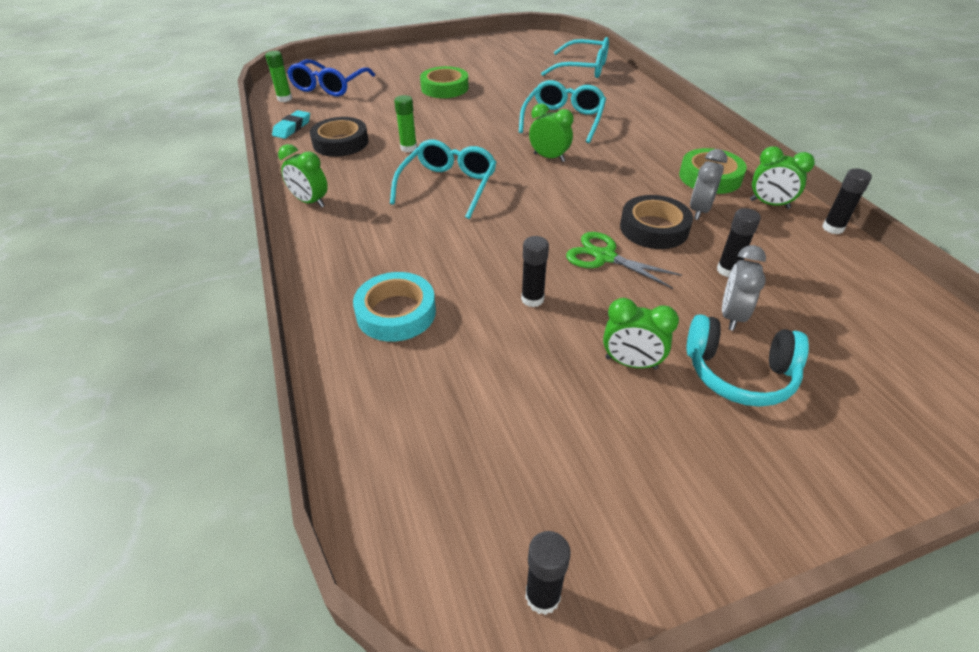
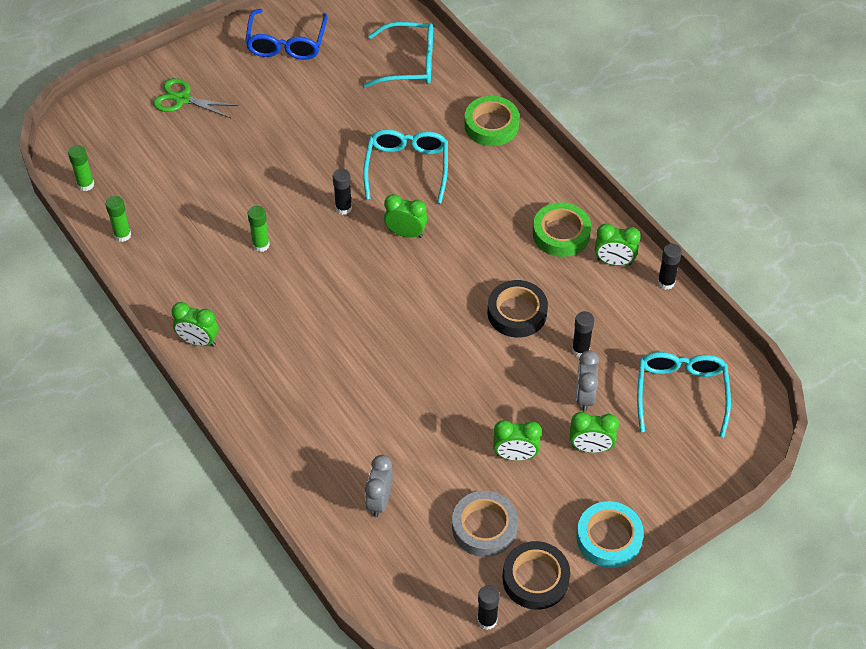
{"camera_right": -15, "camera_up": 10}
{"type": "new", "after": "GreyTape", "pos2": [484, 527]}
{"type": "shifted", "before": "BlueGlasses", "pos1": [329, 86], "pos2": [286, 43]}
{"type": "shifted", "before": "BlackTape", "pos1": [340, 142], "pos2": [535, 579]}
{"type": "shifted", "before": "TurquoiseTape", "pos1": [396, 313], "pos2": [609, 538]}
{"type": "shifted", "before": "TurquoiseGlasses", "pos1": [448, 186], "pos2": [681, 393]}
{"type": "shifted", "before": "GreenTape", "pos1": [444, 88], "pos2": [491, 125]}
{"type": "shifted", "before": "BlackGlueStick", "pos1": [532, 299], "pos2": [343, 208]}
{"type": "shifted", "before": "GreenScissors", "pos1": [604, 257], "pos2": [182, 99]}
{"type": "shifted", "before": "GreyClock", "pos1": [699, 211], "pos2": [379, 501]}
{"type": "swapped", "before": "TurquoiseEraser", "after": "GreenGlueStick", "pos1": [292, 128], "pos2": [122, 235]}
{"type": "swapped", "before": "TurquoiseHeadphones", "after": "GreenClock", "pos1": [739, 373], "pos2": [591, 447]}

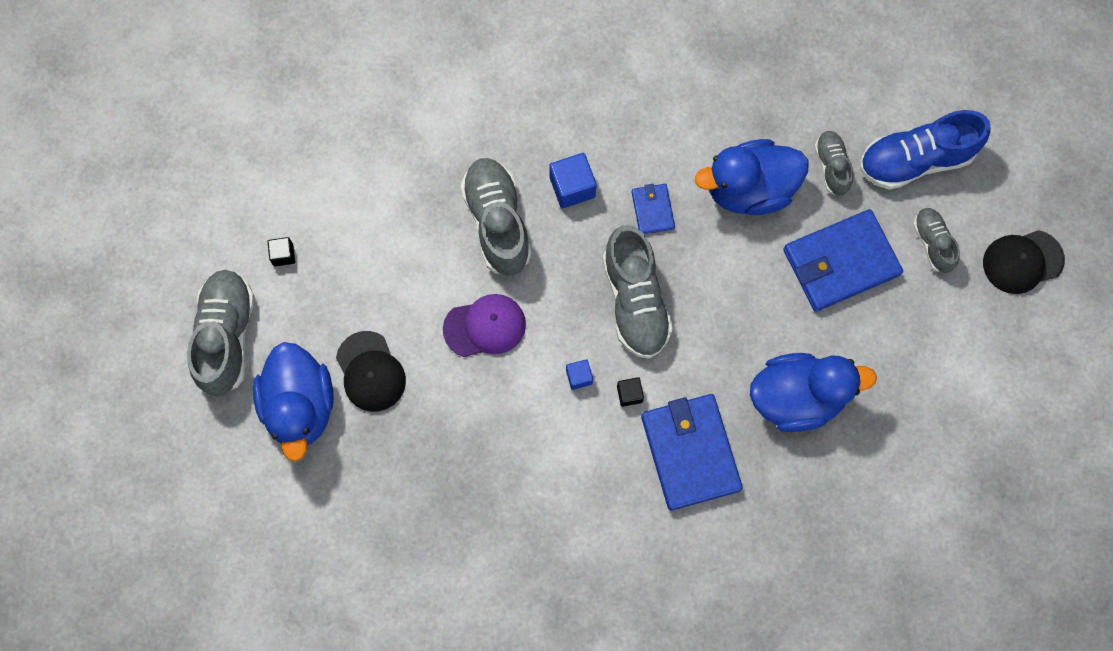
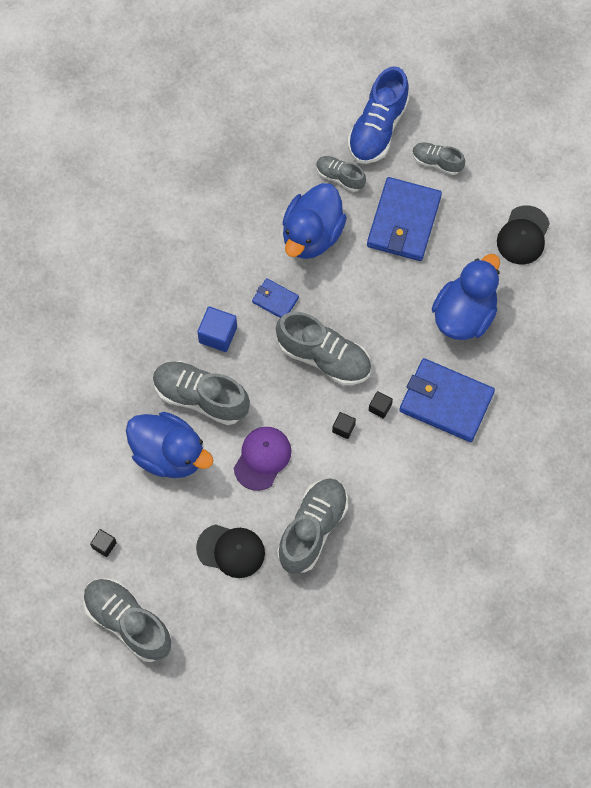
{"camera_right": -50, "camera_up": -5}
{"type": "new", "after": "GreyShoe", "pos2": [312, 529]}
{"type": "shifted", "before": "BlueDuck", "pos1": [300, 406], "pos2": [169, 454]}
{"type": "shifted", "before": "BlackCap", "pos1": [1022, 261], "pos2": [523, 235]}
{"type": "repainted", "before": "BlueCube", "after": "BlackCube", "pos1": [579, 377], "pos2": [343, 428]}

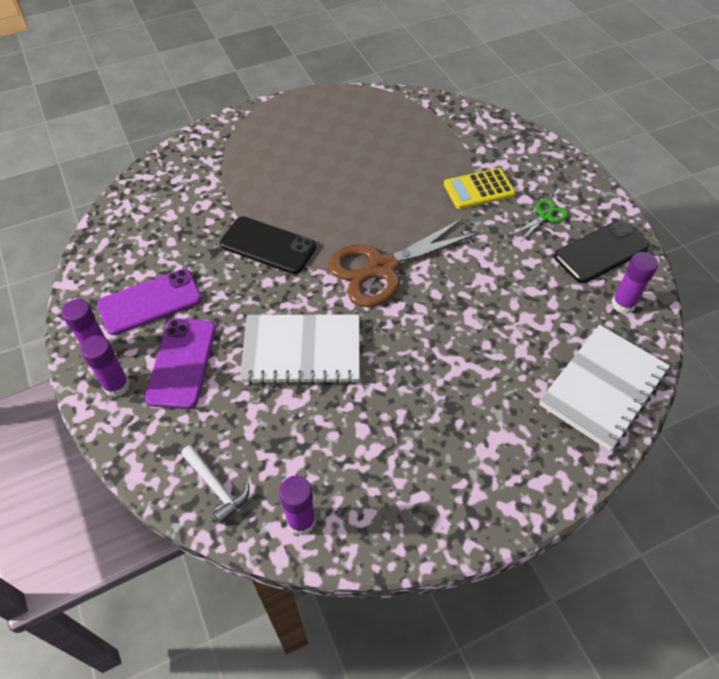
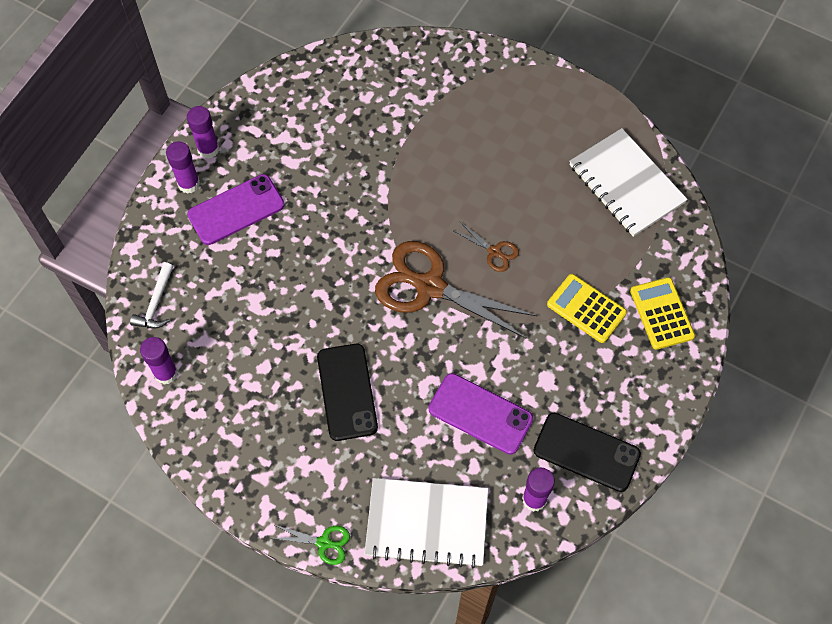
{"camera_right": 55, "camera_up": 10}
{"type": "new", "after": "BrownScissors", "pos2": [494, 252]}
{"type": "new", "after": "YellowCalculator", "pos2": [661, 313]}
{"type": "shifted", "before": "PurplePhone", "pos1": [150, 302], "pos2": [480, 414]}
{"type": "shifted", "before": "BlackPhone", "pos1": [268, 245], "pos2": [347, 392]}
{"type": "shifted", "before": "WhiteNotebook", "pos1": [302, 351], "pos2": [626, 184]}
{"type": "shifted", "before": "GreenScissors", "pos1": [545, 216], "pos2": [324, 543]}

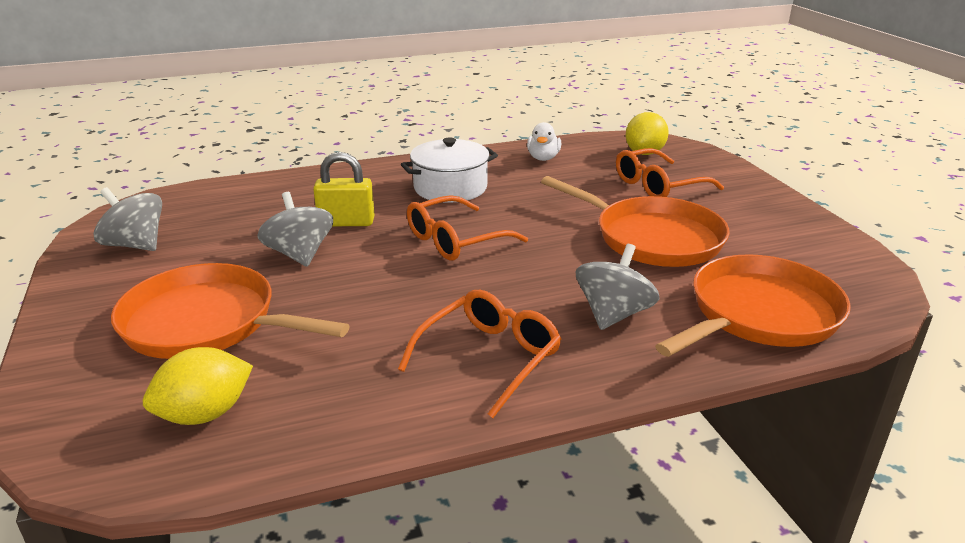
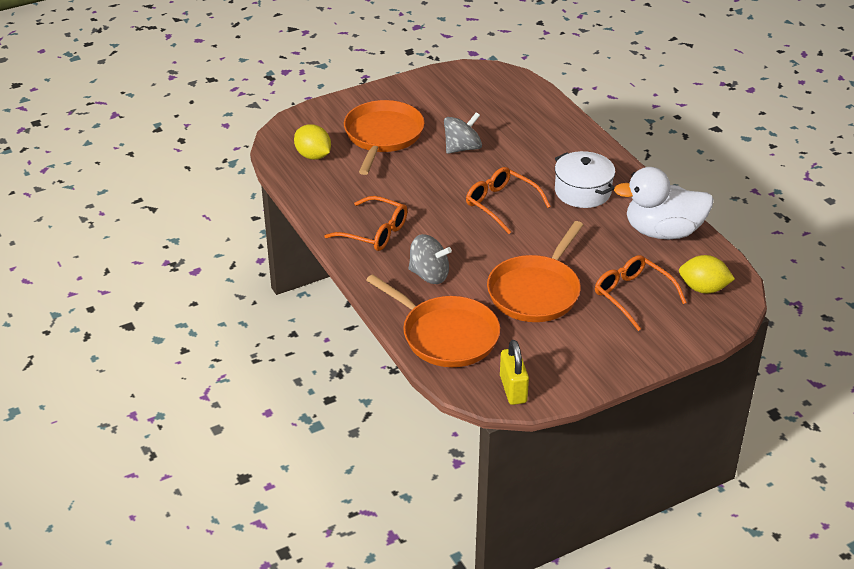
{"camera_right": 80, "camera_up": 10}
{"type": "gone", "before": "GreySpinningTop", "pos1": [135, 245]}
{"type": "shifted", "before": "YellowPadlock", "pos1": [346, 222], "pos2": [513, 389]}
{"type": "scaled", "before": "WhiteDuck", "pos1": [543, 158], "pos2": [663, 232], "scale": 2.15}

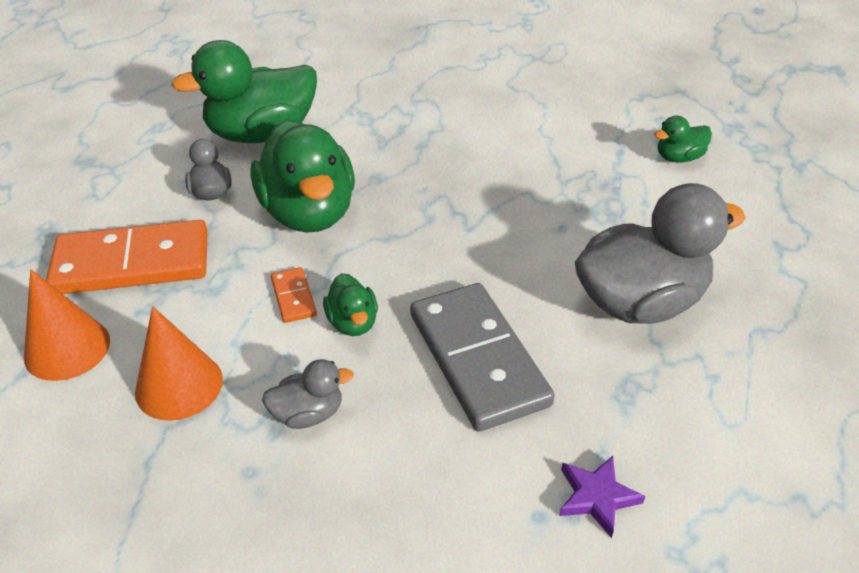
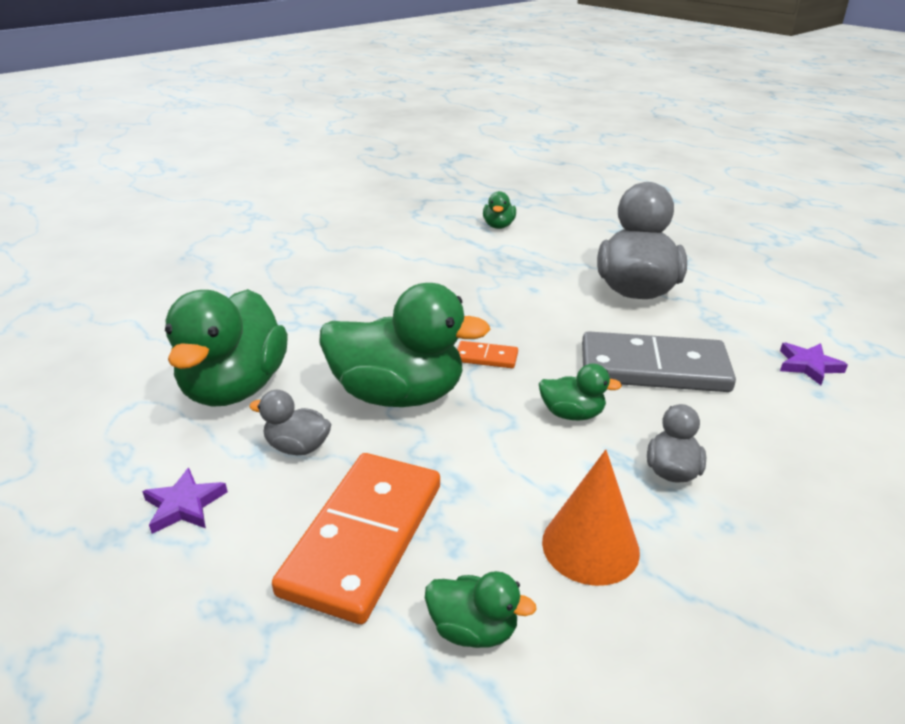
{"camera_right": -60, "camera_up": -10}
{"type": "new", "after": "PurpleStar", "pos2": [184, 505]}
{"type": "shifted", "before": "OrangeDomino", "pos1": [293, 297], "pos2": [486, 357]}
{"type": "swapped", "before": "OrangeCone", "after": "GreenDuck", "pos1": [67, 348], "pos2": [473, 629]}

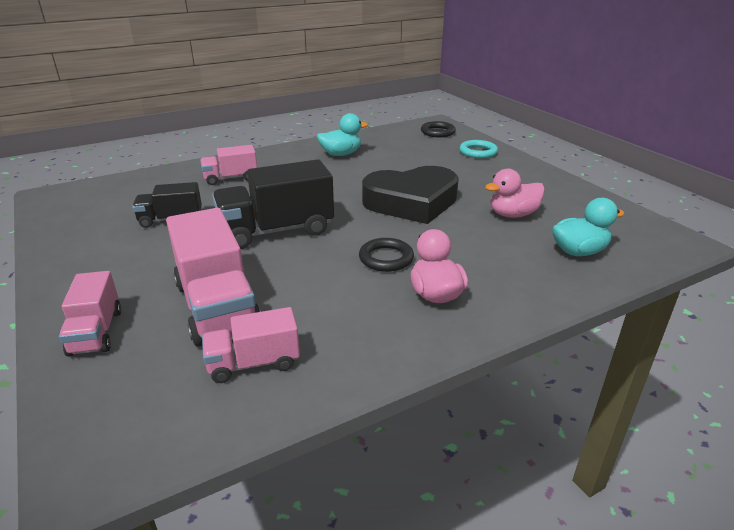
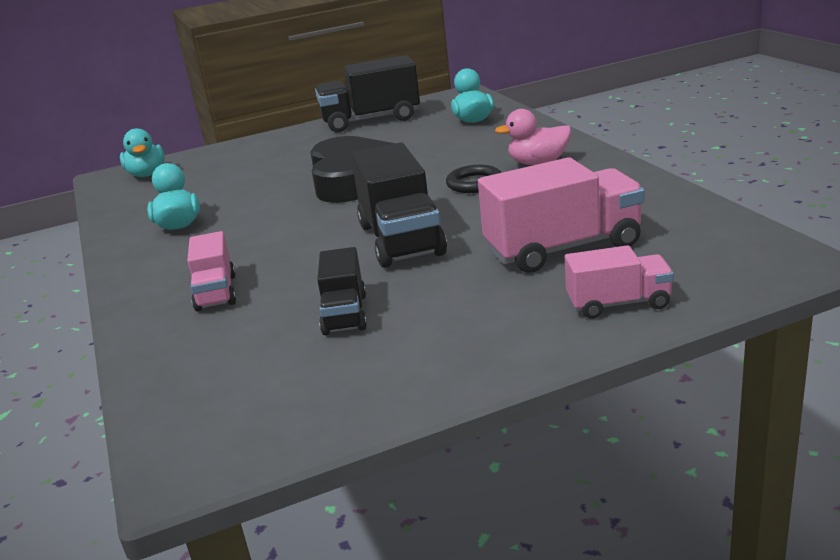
{"camera_right": -80, "camera_up": -5}
{"type": "gone", "before": "PinkTruck", "pos1": [254, 363]}
{"type": "gone", "before": "TurquoiseRing", "pos1": [478, 152]}
{"type": "gone", "before": "PinkDuck", "pos1": [512, 214]}
{"type": "new", "after": "BlackTruck", "pos2": [371, 120]}
{"type": "swapped", "before": "BlackRing", "after": "TurquoiseDuck", "pos1": [437, 132], "pos2": [147, 174]}

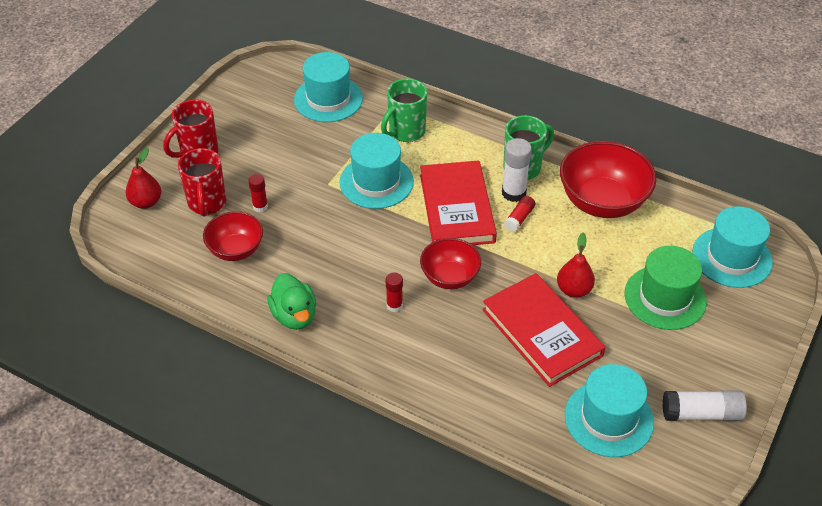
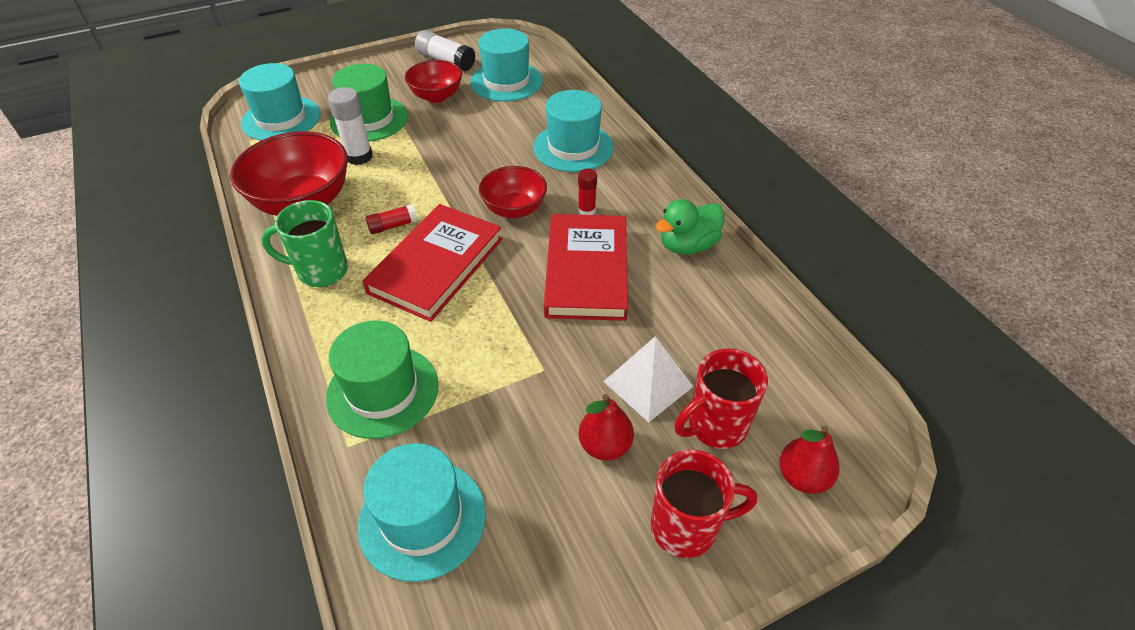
{"camera_right": -145, "camera_up": 0}
{"type": "shifted", "before": "RedBowl", "pos1": [236, 250], "pos2": [436, 96]}
{"type": "shifted", "before": "TurquoiseHat", "pos1": [376, 182], "pos2": [573, 147]}
{"type": "shifted", "before": "RedBook", "pos1": [541, 332], "pos2": [587, 271]}
{"type": "shifted", "before": "WhiteGlueStick", "pos1": [513, 193], "pos2": [359, 156]}
{"type": "shifted", "before": "RedPear", "pos1": [574, 290], "pos2": [605, 445]}
{"type": "swapped", "before": "RedGlueStick", "after": "WhitePyramid", "pos1": [260, 206], "pos2": [648, 384]}
{"type": "swapped", "before": "GreenMug", "after": "GreenHat", "pos1": [405, 132], "pos2": [383, 391]}
{"type": "rotated", "before": "RedMug", "pos1": [207, 203], "pos2": [715, 426], "turn": -150}
{"type": "rotated", "before": "GreenDuck", "pos1": [294, 315], "pos2": [687, 245], "turn": -135}

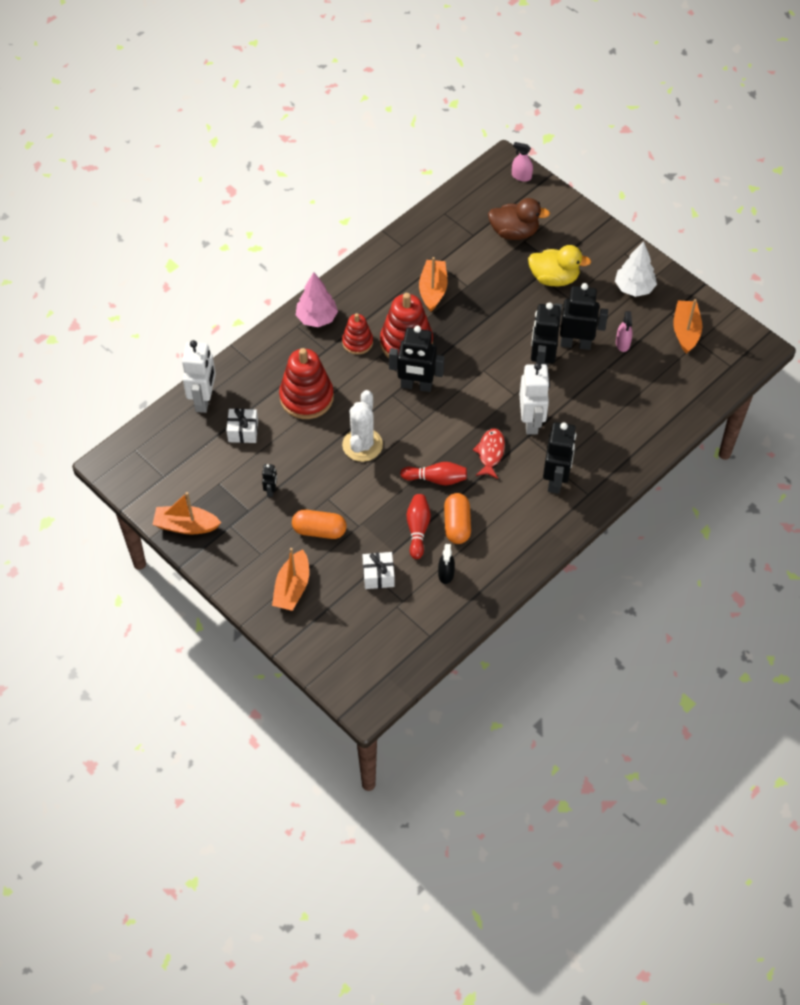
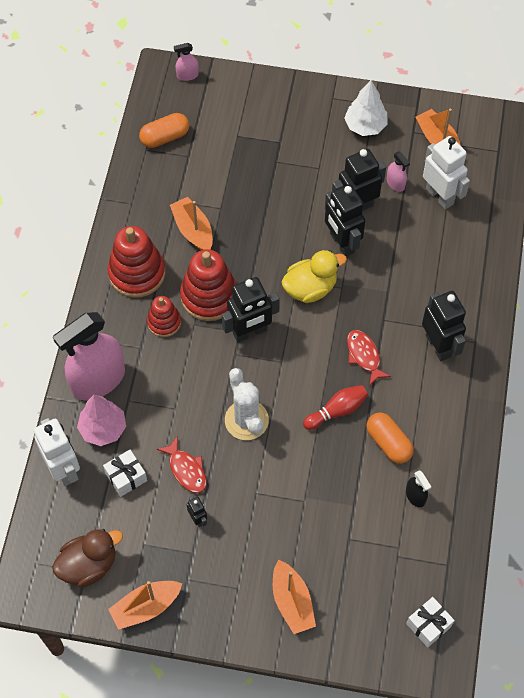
{"camera_right": -35, "camera_up": 5}
{"type": "gone", "before": "RedBowlingPin", "pos1": [418, 529]}
{"type": "new", "after": "PinkSprayBottle", "pos2": [98, 380]}
{"type": "new", "after": "RedFish", "pos2": [186, 470]}
{"type": "shifted", "before": "RedStackingToy", "pos1": [306, 397], "pos2": [137, 273]}
{"type": "shifted", "before": "OrangeCapsule", "pos1": [319, 530], "pos2": [165, 137]}
{"type": "shifted", "before": "PinkTree", "pos1": [317, 318], "pos2": [103, 429]}
{"type": "shifted", "before": "WhiteGift", "pos1": [378, 575], "pos2": [428, 625]}
{"type": "shifted", "before": "BrownDuck", "pos1": [514, 232], "pos2": [89, 565]}
{"type": "shifted", "before": "WhiteRobot", "pos1": [531, 422], "pos2": [440, 196]}
{"type": "shifted", "before": "YellowDuck", "pos1": [554, 278], "pos2": [310, 288]}

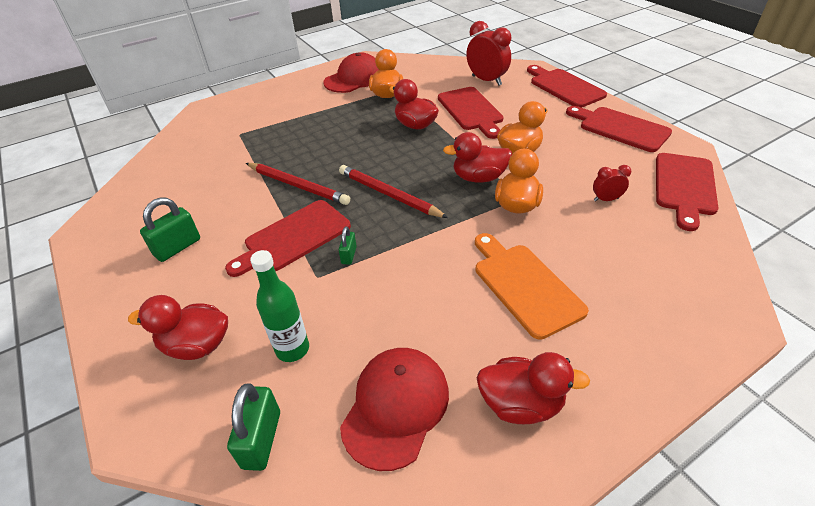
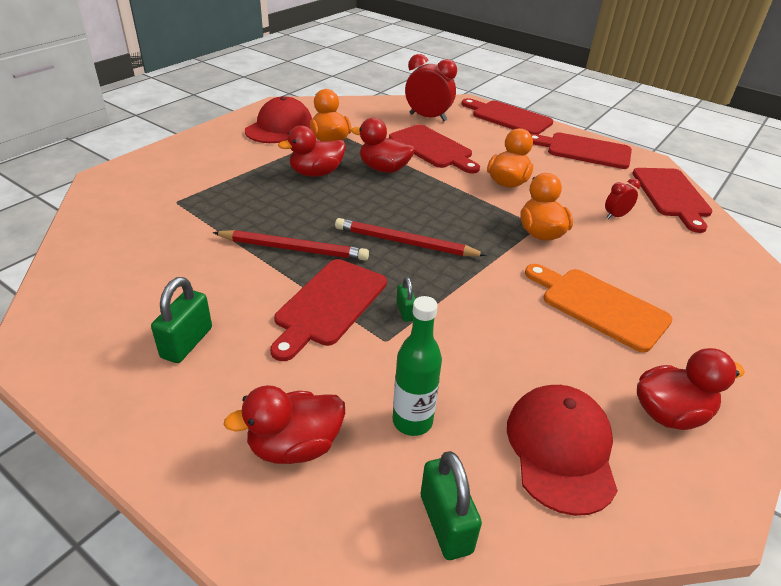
{"camera_right": -25, "camera_up": -5}
{"type": "shifted", "before": "RedDuck", "pos1": [478, 178], "pos2": [316, 173]}

